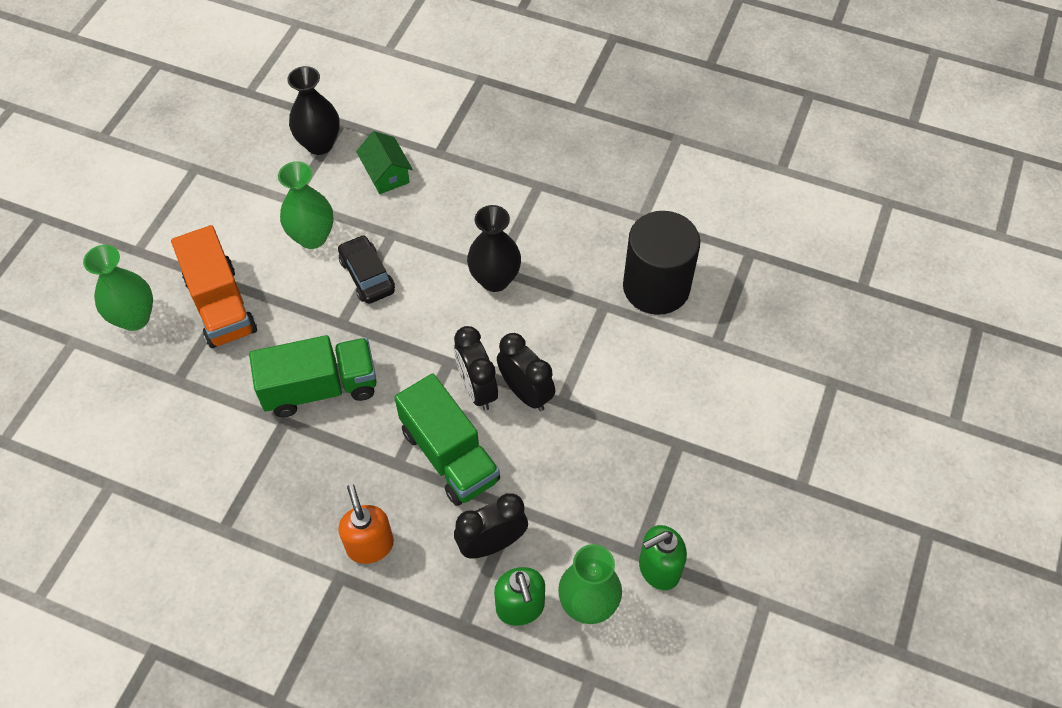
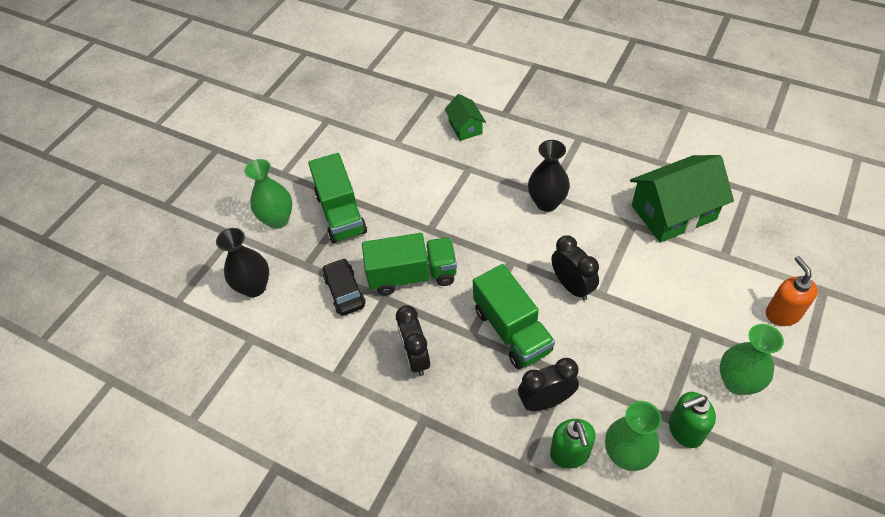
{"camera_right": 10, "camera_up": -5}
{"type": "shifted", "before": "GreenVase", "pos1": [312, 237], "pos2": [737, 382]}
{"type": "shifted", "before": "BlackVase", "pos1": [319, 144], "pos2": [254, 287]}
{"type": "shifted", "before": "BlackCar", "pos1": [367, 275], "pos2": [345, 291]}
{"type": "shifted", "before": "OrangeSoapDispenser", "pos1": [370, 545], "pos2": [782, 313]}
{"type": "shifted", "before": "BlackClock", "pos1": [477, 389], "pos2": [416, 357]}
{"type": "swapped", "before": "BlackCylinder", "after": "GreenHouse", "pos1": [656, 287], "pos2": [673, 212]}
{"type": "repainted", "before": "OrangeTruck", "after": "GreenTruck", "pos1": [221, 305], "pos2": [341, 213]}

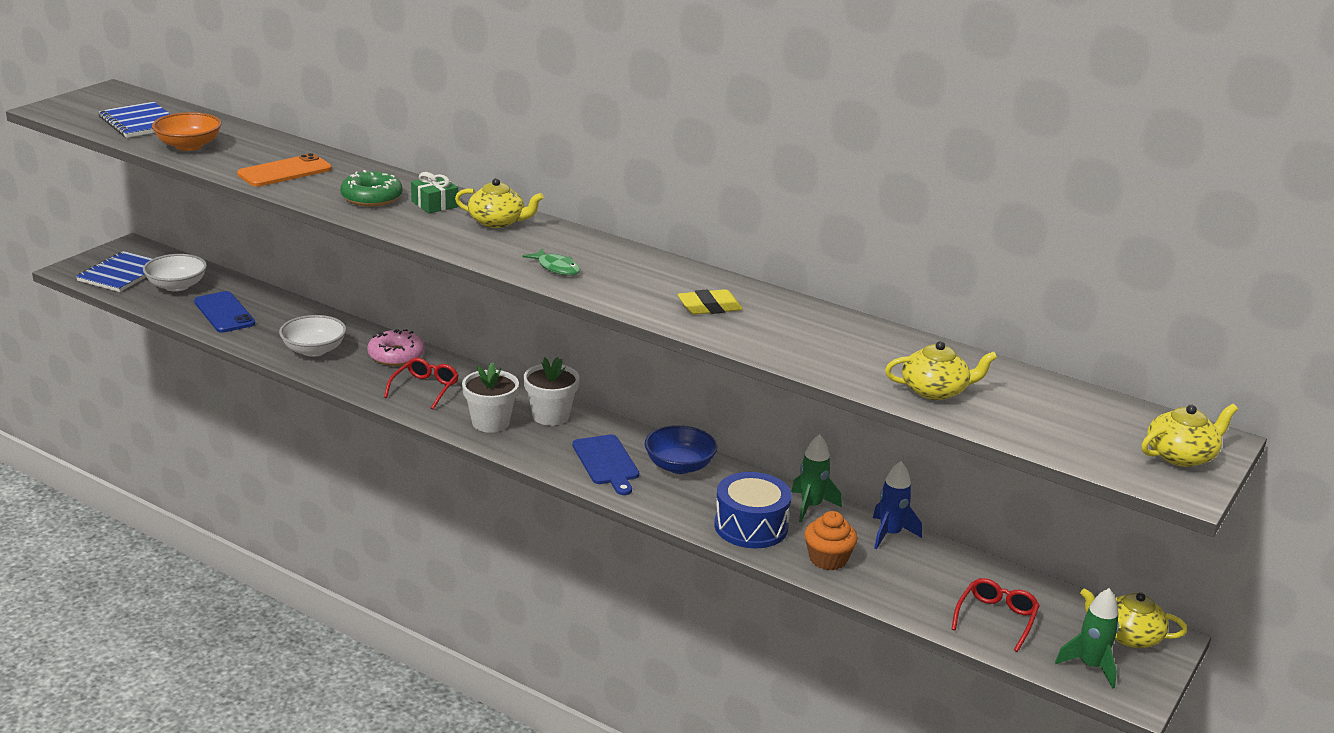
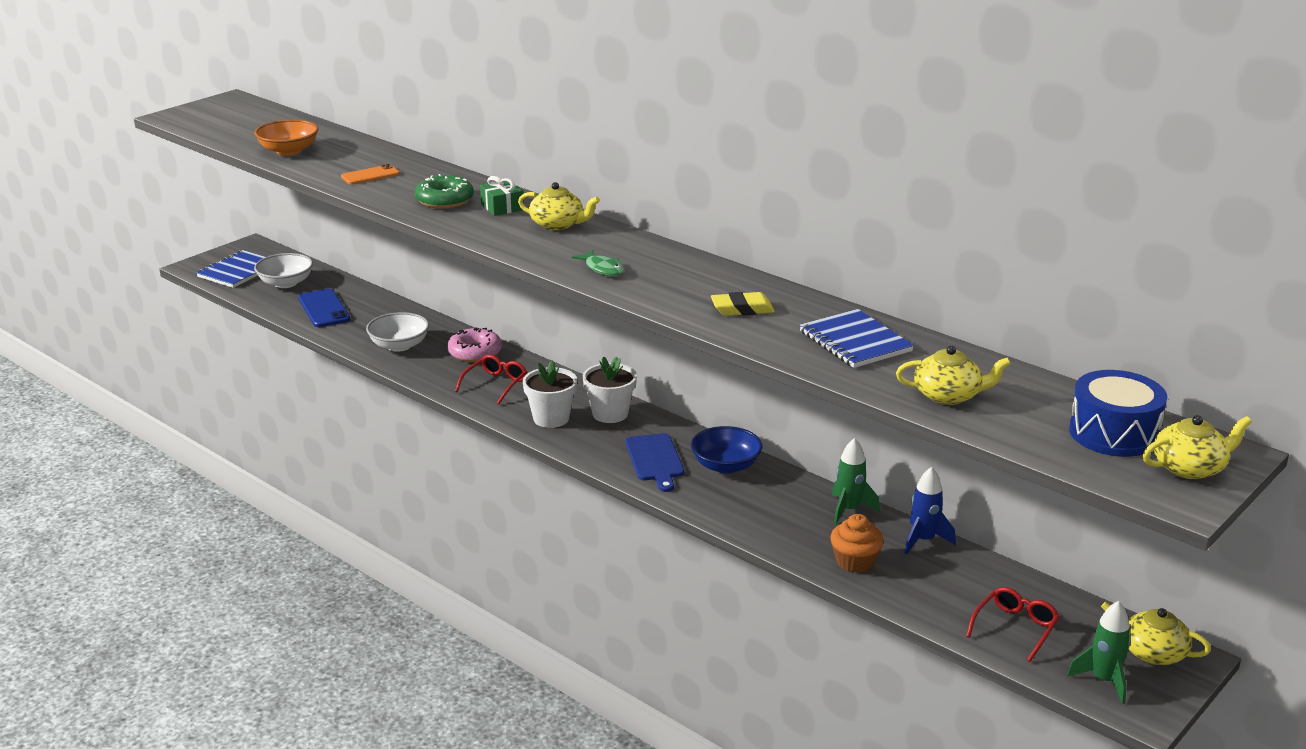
{"camera_right": 10, "camera_up": 0}
{"type": "shifted", "before": "BlueNotebook", "pos1": [140, 122], "pos2": [855, 341]}
{"type": "shifted", "before": "BlueDrum", "pos1": [751, 526], "pos2": [1113, 433]}
{"type": "scaled", "before": "OrangePhone", "pos1": [285, 172], "pos2": [370, 175], "scale": 0.66}

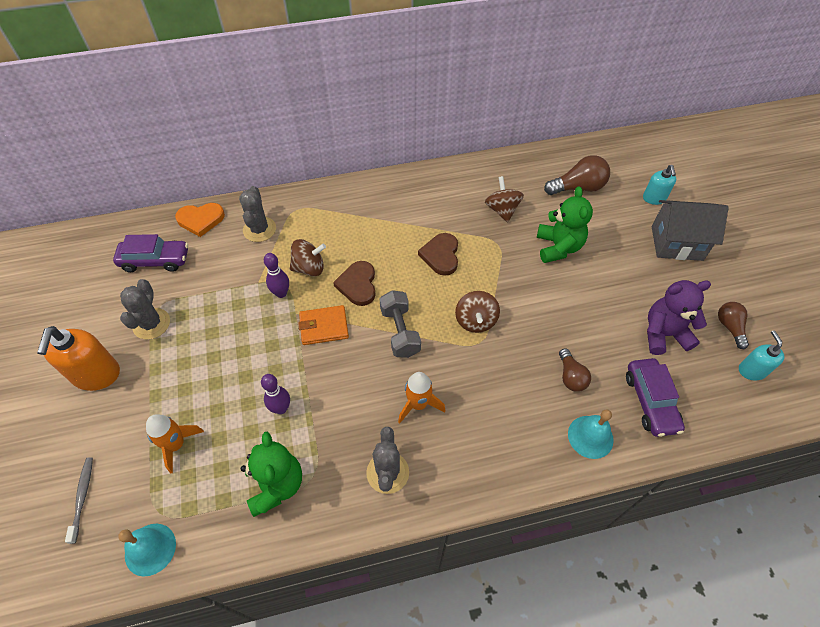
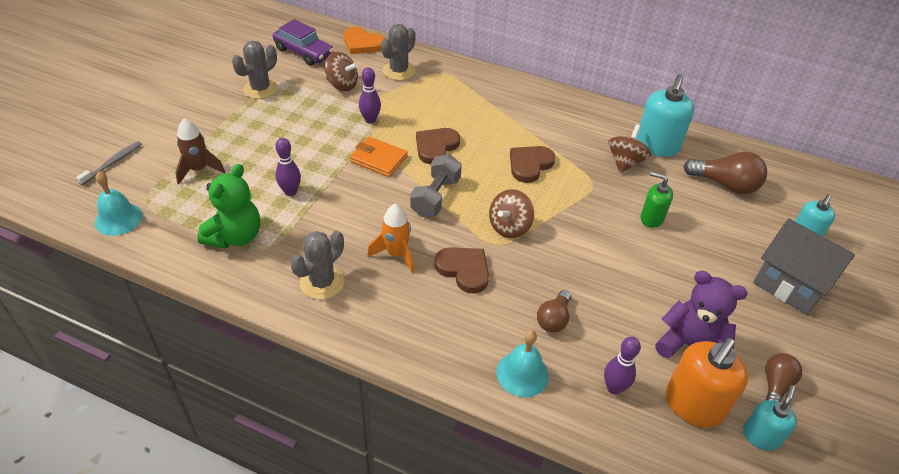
{"camera_right": 35, "camera_up": -10}
{"type": "new", "after": "BrownHeart", "pos2": [464, 270]}
{"type": "new", "after": "TurquoiseSoapDispenser", "pos2": [657, 146]}
{"type": "shifted", "before": "OrangeSoapDispenser", "pos1": [96, 375], "pos2": [693, 405]}
{"type": "shifted", "before": "BrownSpinningTop", "pos1": [309, 268], "pos2": [342, 85]}
{"type": "swapped", "before": "GreenTeddyBear", "after": "GreenSoapDispenser", "pos1": [558, 247], "pos2": [651, 218]}
{"type": "swapped", "before": "PurpleCar", "after": "PurpleBowlingPin", "pos1": [650, 401], "pos2": [614, 388]}
{"type": "repainted", "before": "OrangeRocket", "after": "BrownRocket", "pos1": [176, 445], "pos2": [199, 170]}

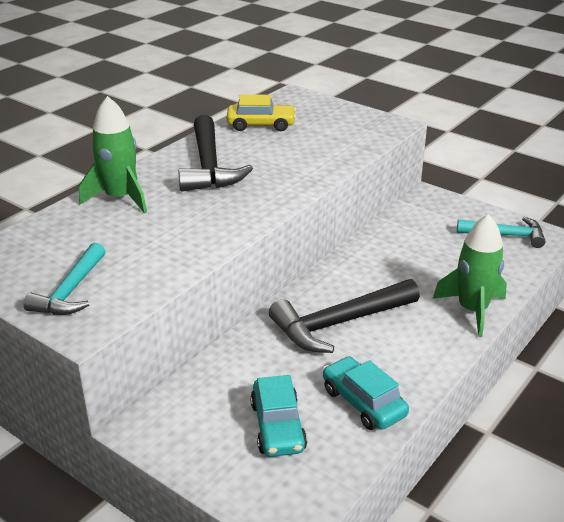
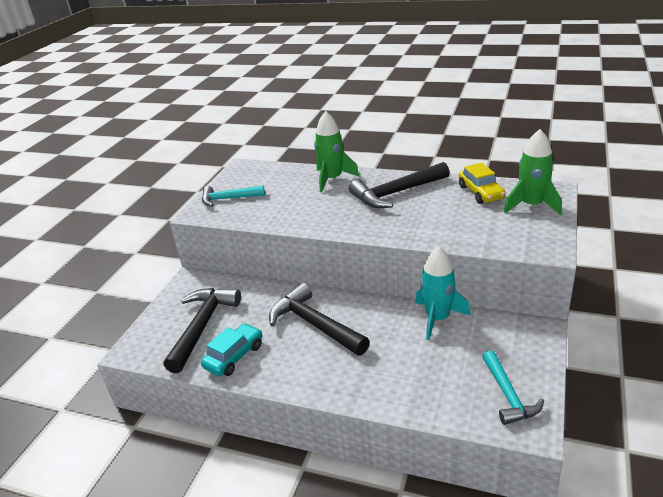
{"camera_right": 75, "camera_up": 0}
{"type": "new", "after": "TurquoiseRocket", "pos2": [438, 318]}
{"type": "shifted", "before": "GreenRocket", "pos1": [472, 310], "pos2": [531, 205]}
{"type": "swapped", "before": "TurquoiseCar", "after": "BlackHammer", "pos1": [278, 426], "pos2": [202, 326]}

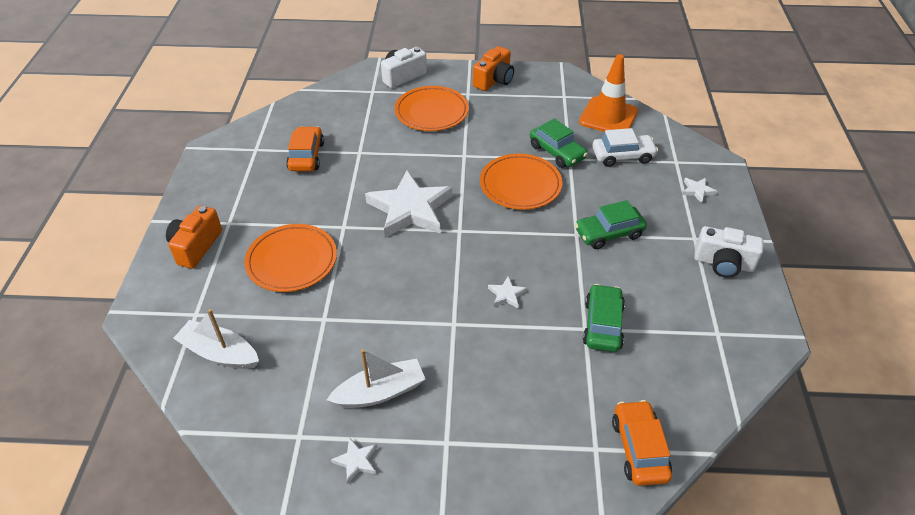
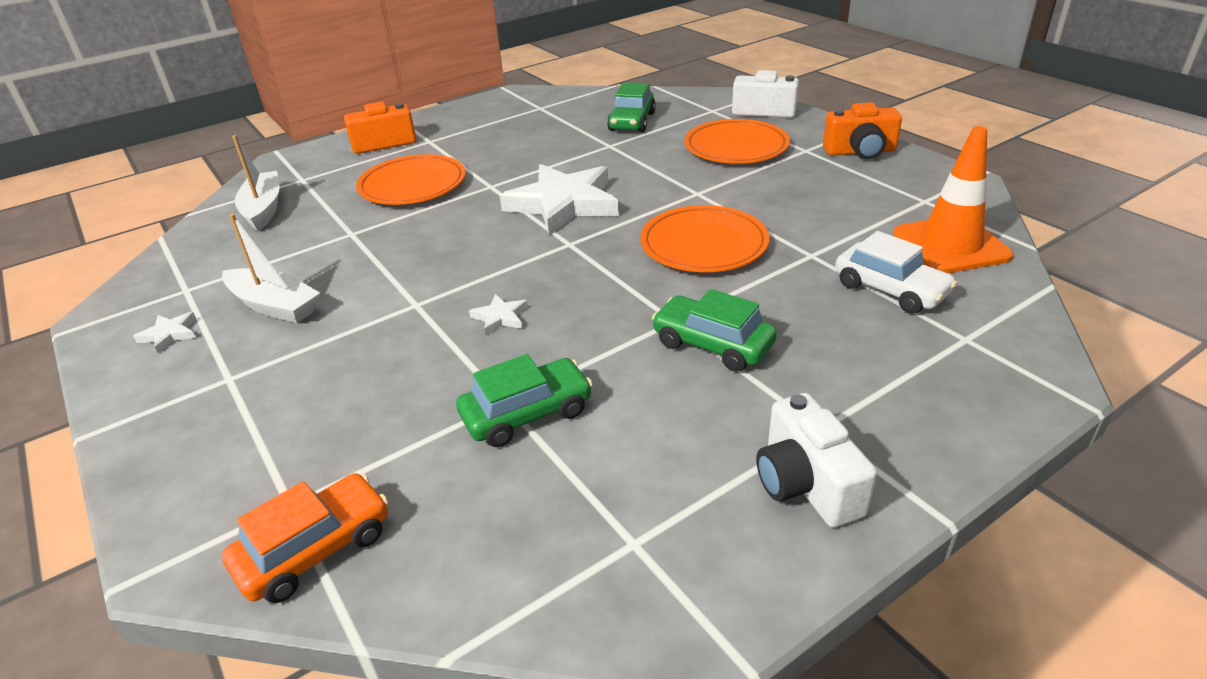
{"camera_right": 55, "camera_up": -10}
{"type": "gone", "before": "OrangeCar", "pos1": [306, 156]}
{"type": "gone", "before": "WhiteStar", "pos1": [697, 191]}
{"type": "shifted", "before": "GreenCar", "pos1": [557, 152], "pos2": [632, 122]}

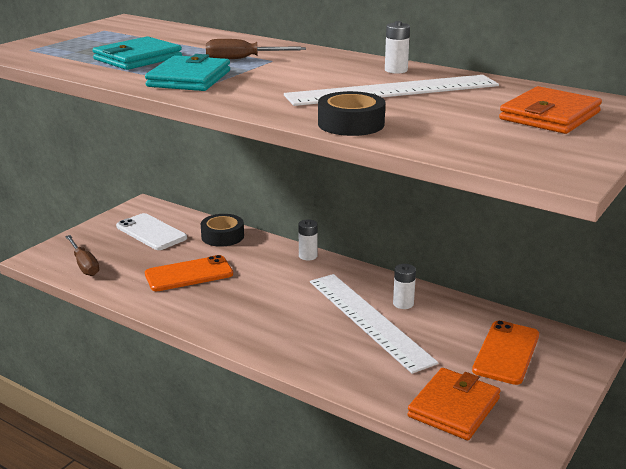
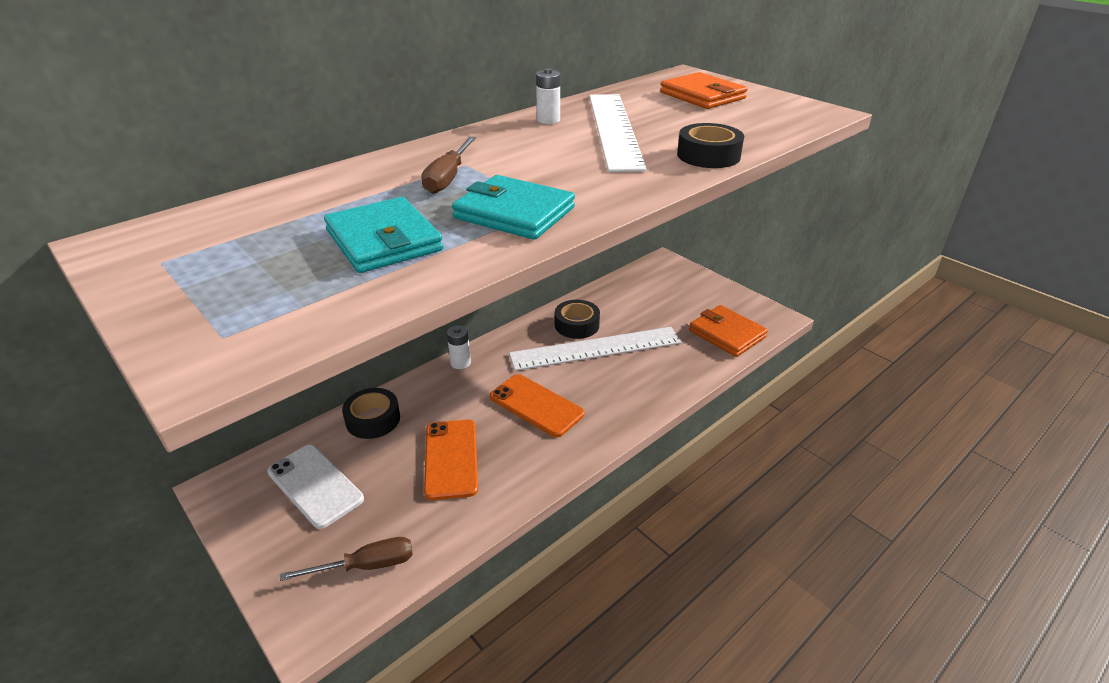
{"camera_right": -75, "camera_up": 10}
{"type": "shifted", "before": "OrangePhone", "pos1": [506, 352], "pos2": [536, 405]}
{"type": "swapped", "before": "WhiteBattery", "after": "BlackTape", "pos1": [403, 304], "pos2": [576, 325]}
{"type": "rotated", "before": "WhitePhone", "pos1": [151, 232], "pos2": [315, 485], "turn": 75}

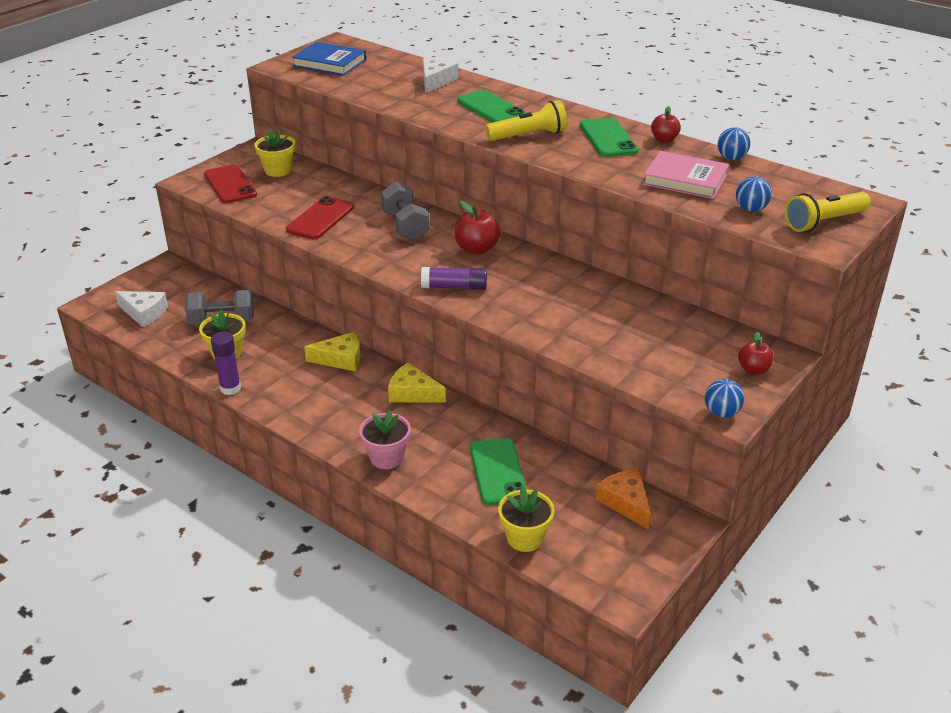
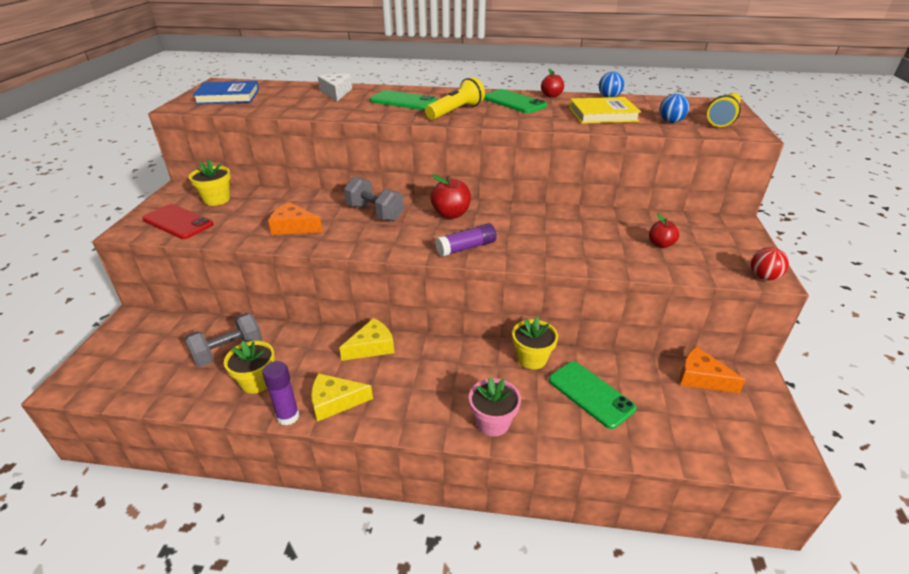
{"camera_right": -30, "camera_up": 0}
{"type": "gone", "before": "WhiteCheese", "pos1": [144, 313]}
{"type": "shifted", "before": "YellowCheese", "pos1": [412, 393], "pos2": [335, 402]}
{"type": "shifted", "before": "YellowFlowerPot", "pos1": [525, 538], "pos2": [532, 358]}
{"type": "shifted", "before": "RedApple", "pos1": [753, 369], "pos2": [660, 244]}
{"type": "swapped", "before": "RedPhone", "after": "OrangeCheese", "pos1": [320, 219], "pos2": [294, 227]}
{"type": "repainted", "before": "PinkBook", "after": "YellowBook", "pos1": [685, 179], "pos2": [602, 114]}
{"type": "repainted", "before": "BlueBall", "after": "RedBall", "pos1": [721, 413], "pos2": [763, 277]}

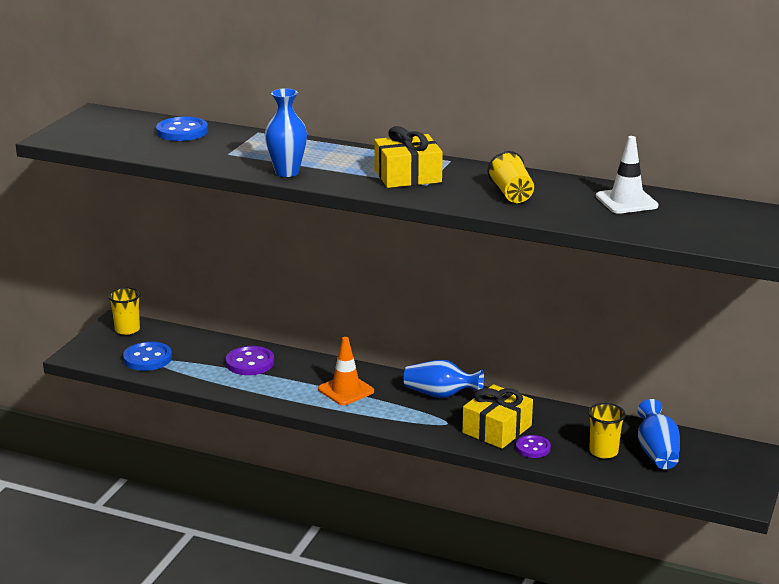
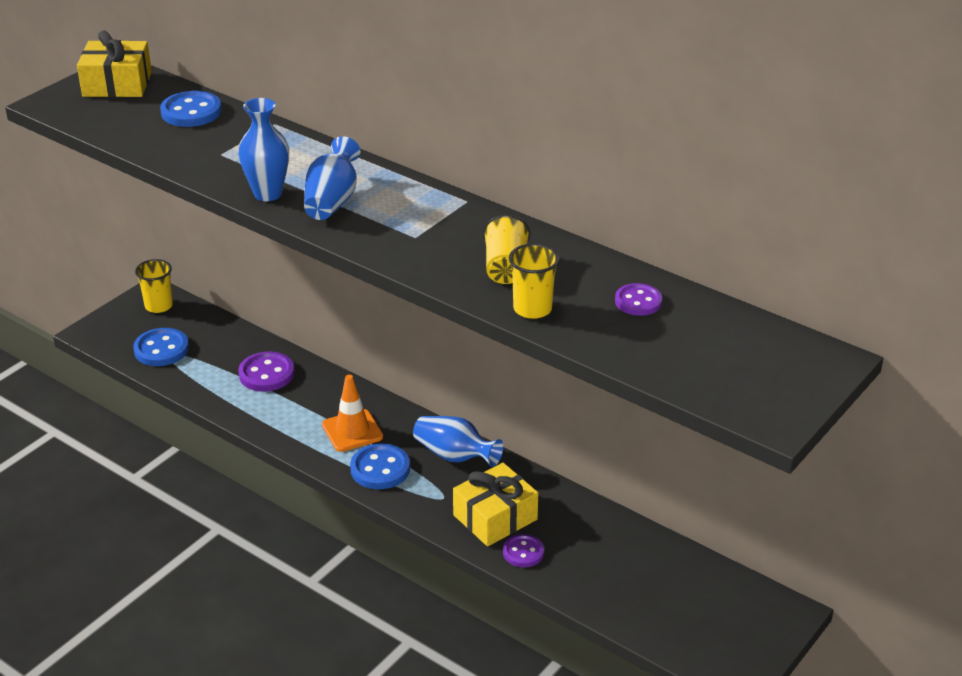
{"camera_right": 15, "camera_up": 10}
{"type": "new", "after": "BlueButton", "pos2": [380, 469]}
{"type": "shifted", "before": "YellowGift", "pos1": [407, 176], "pos2": [117, 84]}
{"type": "shifted", "before": "YellowCup", "pos1": [603, 451], "pos2": [532, 309]}
{"type": "shifted", "before": "BlueVase", "pos1": [657, 452], "pos2": [332, 201]}
{"type": "swapped", "before": "WhiteTrafficCone", "after": "PurpleButton", "pos1": [626, 201], "pos2": [638, 301]}

